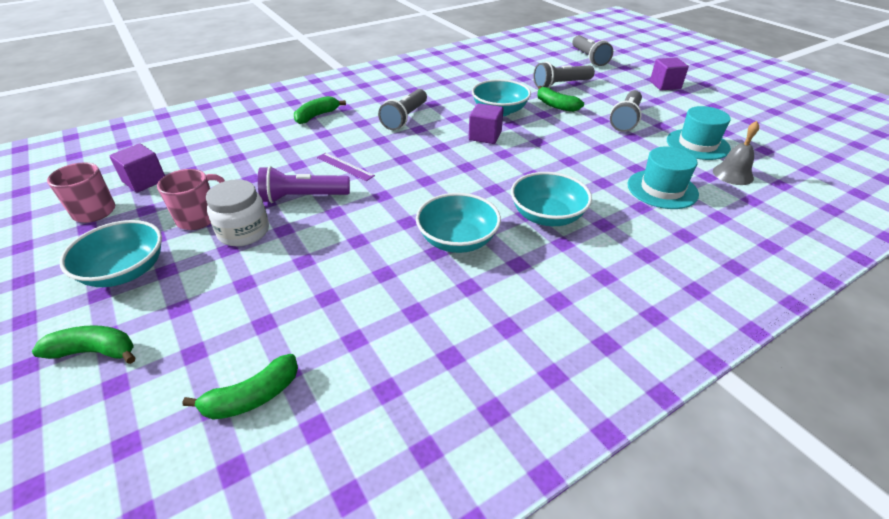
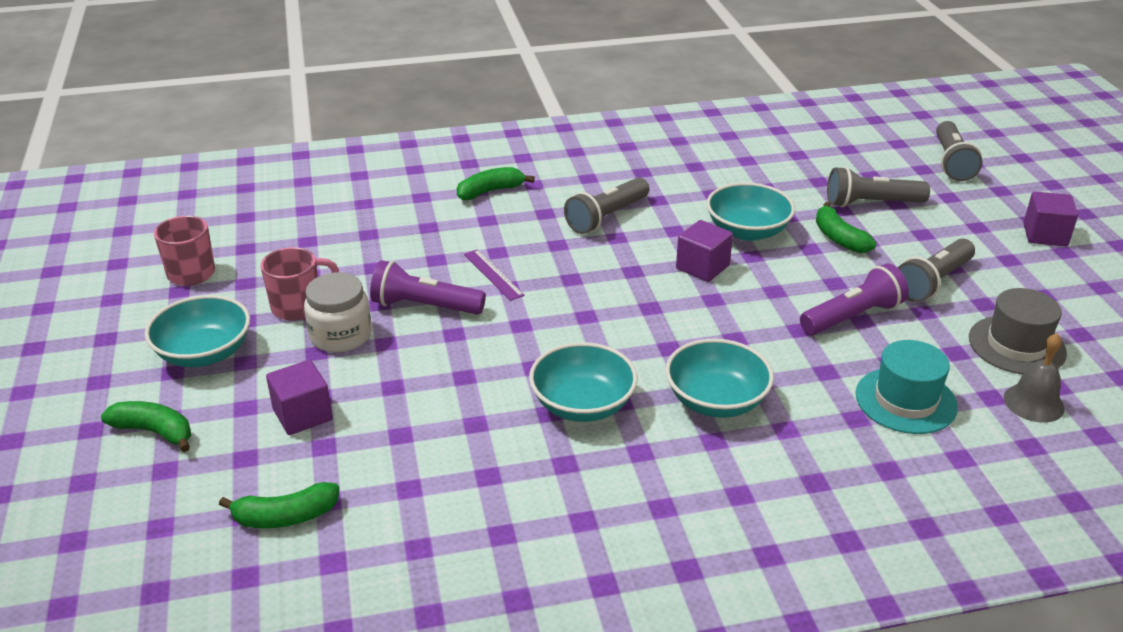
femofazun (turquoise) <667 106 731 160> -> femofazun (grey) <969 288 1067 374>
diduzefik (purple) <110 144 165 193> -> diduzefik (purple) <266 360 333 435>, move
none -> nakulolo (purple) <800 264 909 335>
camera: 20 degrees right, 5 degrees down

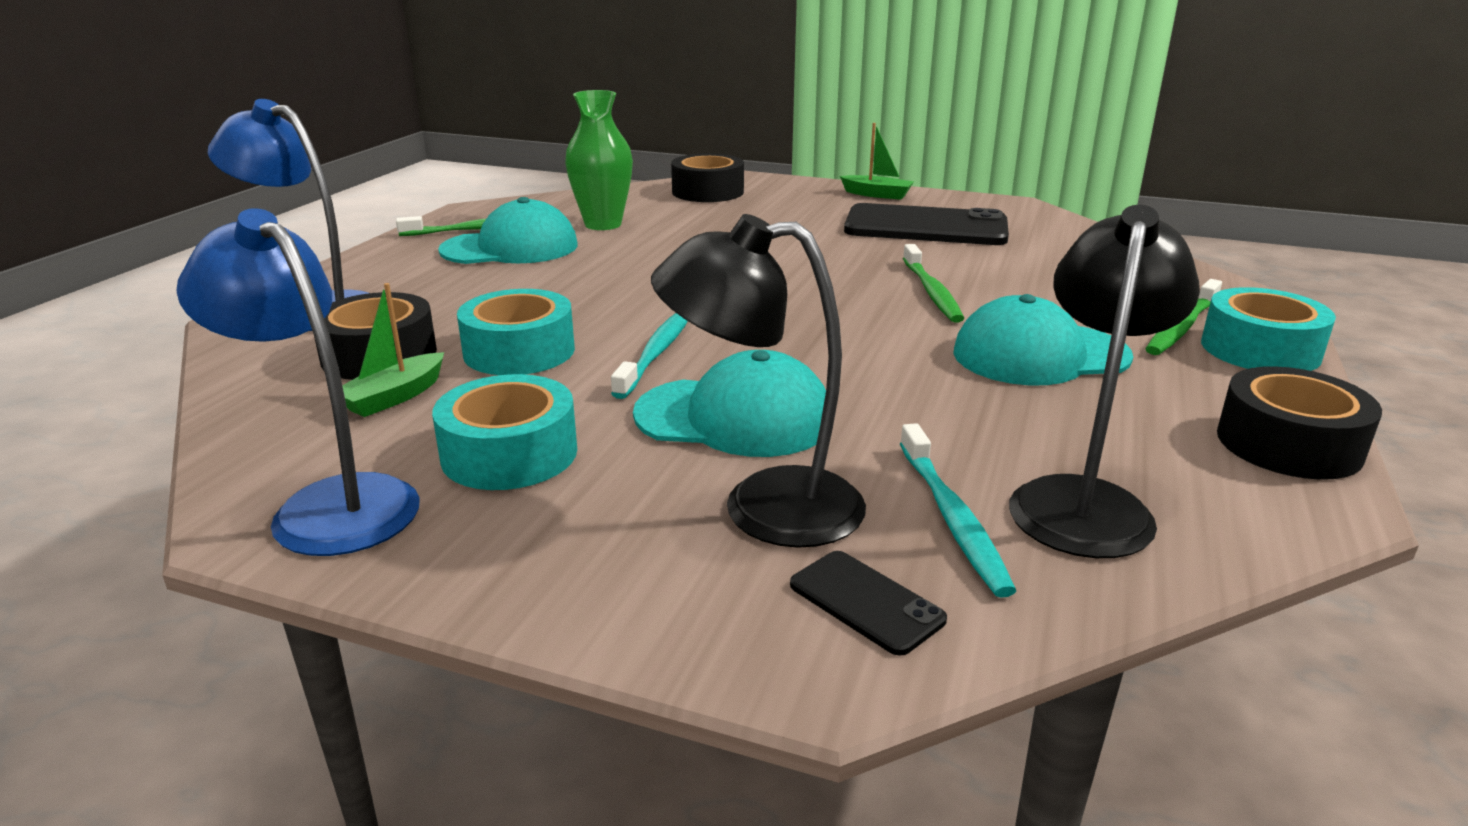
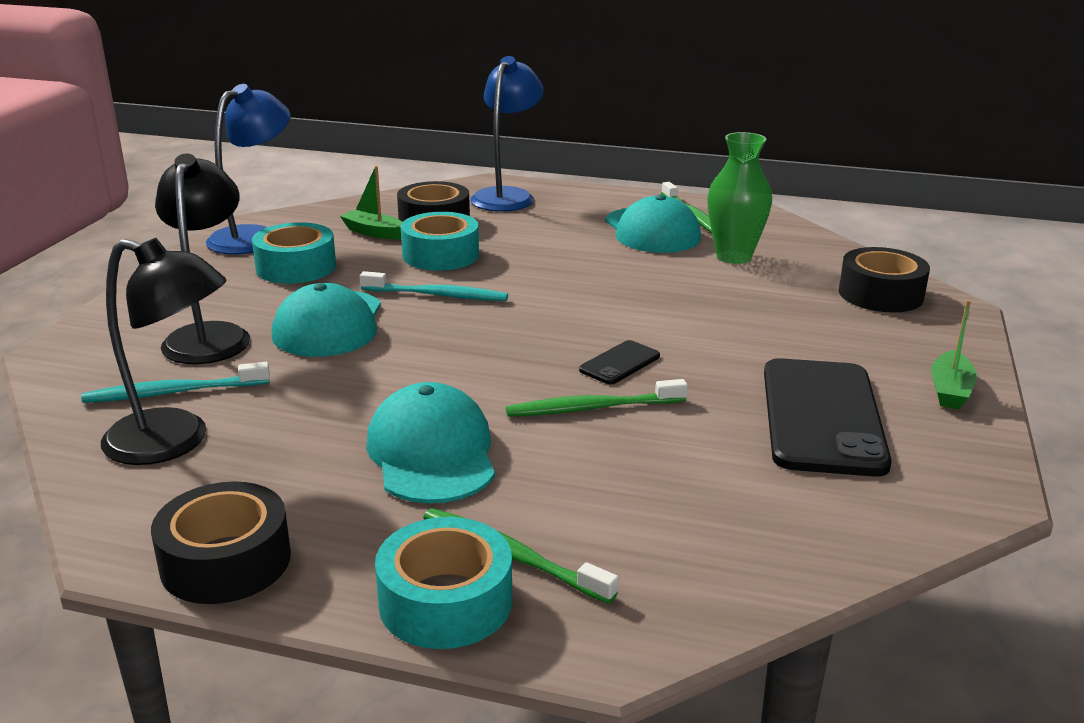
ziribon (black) <790 551 947 656> -> ziribon (black) <579 340 660 384>, move
camera: 85 degrees right, 0 degrees up

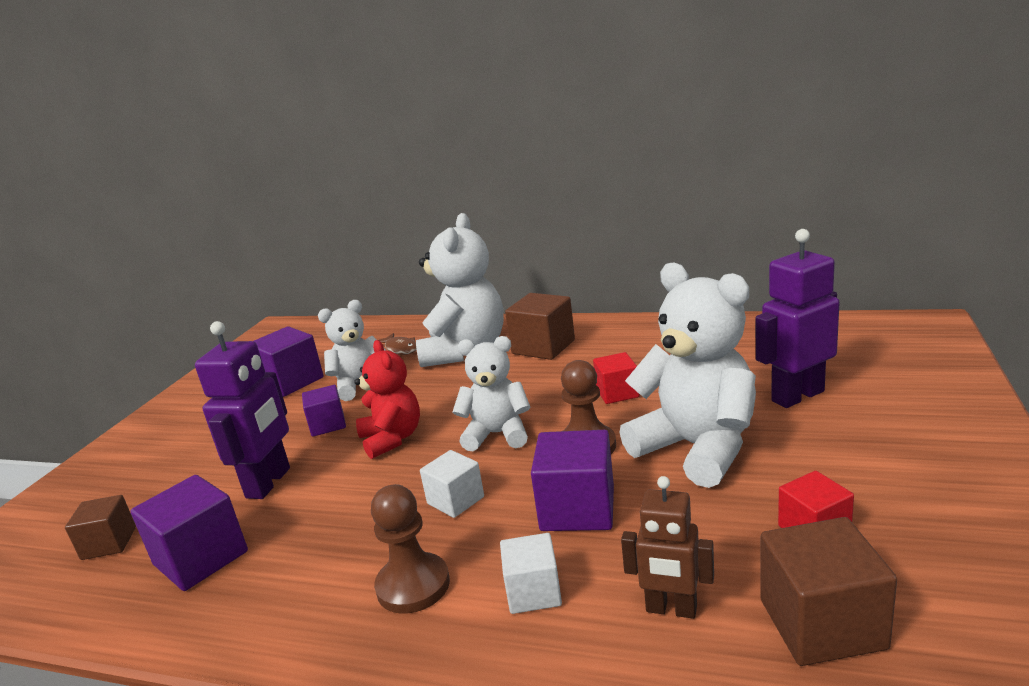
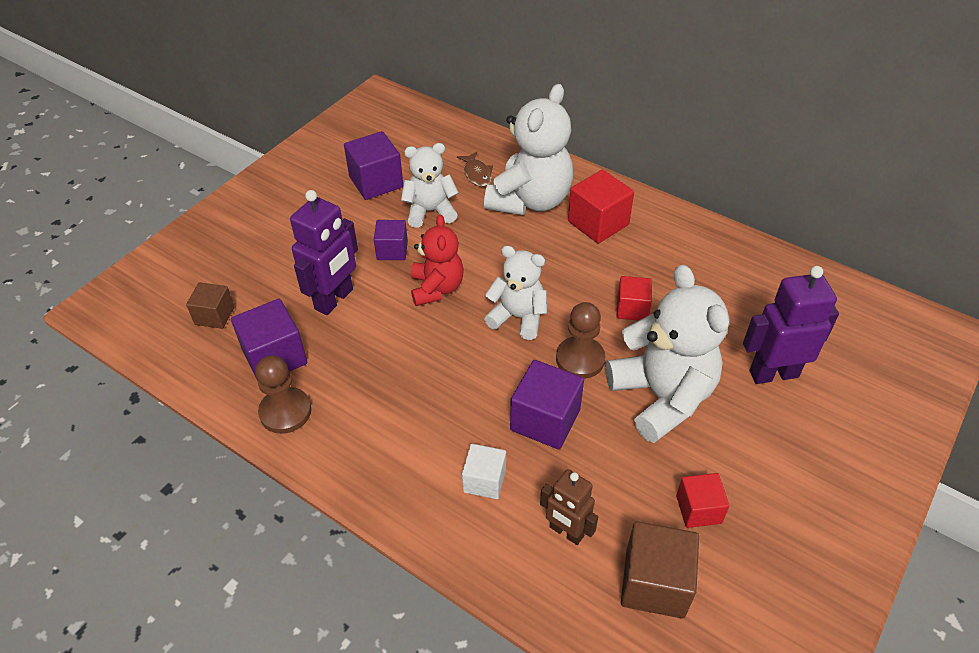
diduzefik (brown) <505 293 575 360> -> diduzefik (red) <568 170 634 244>
diduzefik (white) <420 450 484 518> -> none
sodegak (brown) <371 484 450 614> -> sodegak (brown) <255 355 311 434>, move
camera: 15 degrees right, 25 degrees up

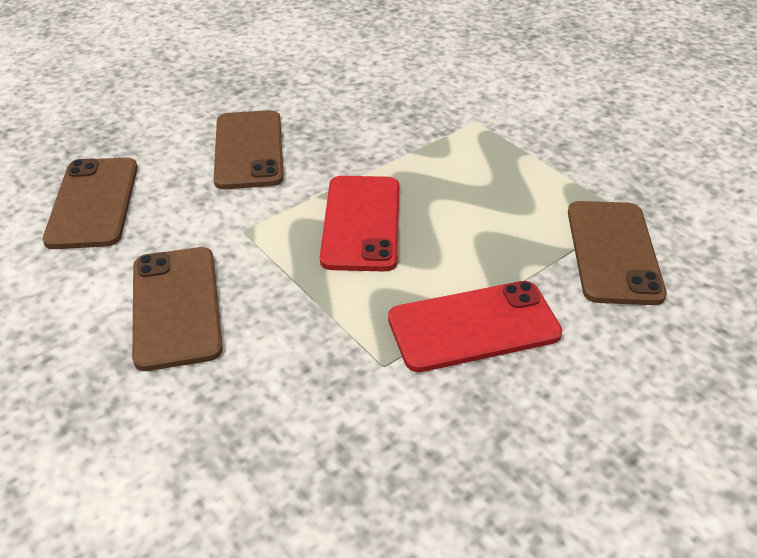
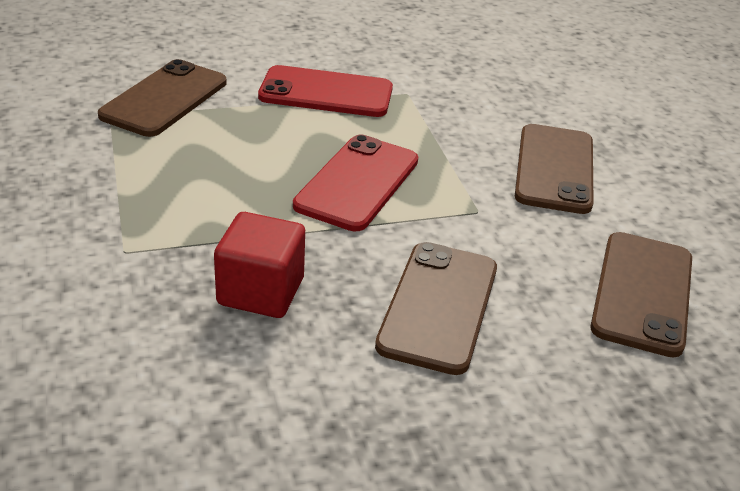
none -> diduzefik (red) <214 212 305 318>
camera: 160 degrees left, 5 degrees down

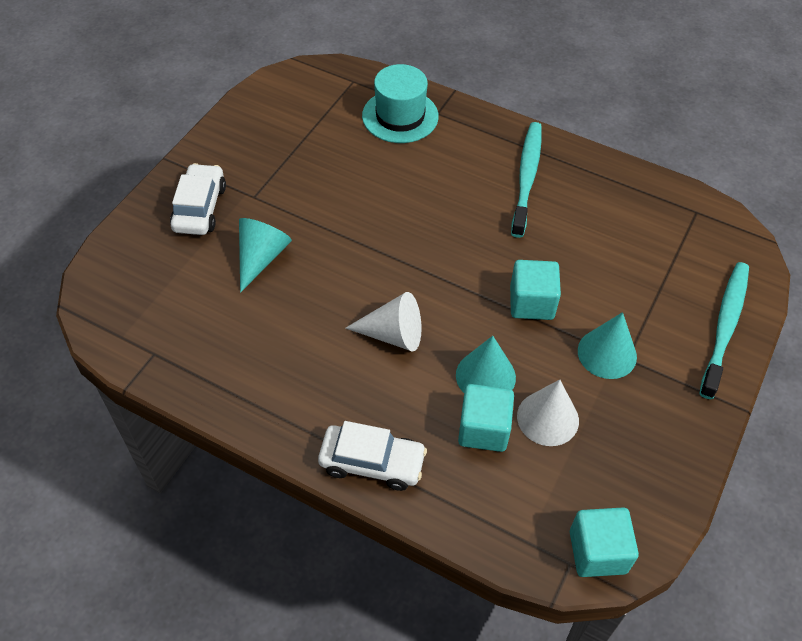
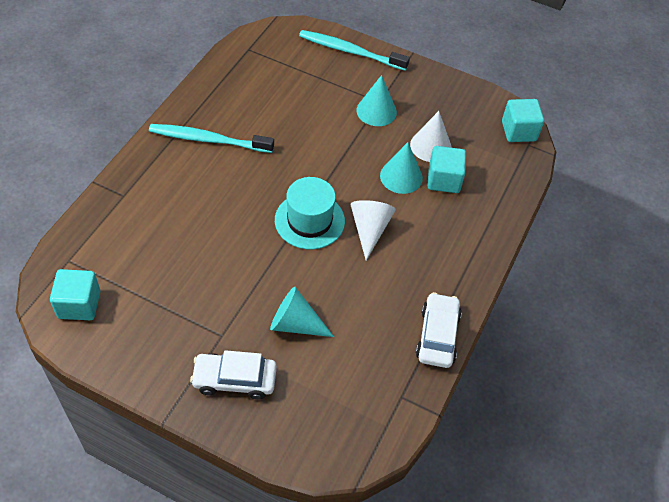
femofazun (turquoise) <362 64 439 143> -> femofazun (turquoise) <275 177 345 249>, move
diduzefik (turquoise) <510 260 561 320> -> diduzefik (turquoise) <50 269 100 320>, move
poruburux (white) <318 421 427 491> -> poruburux (white) <416 292 462 368>, move
camera: 95 degrees left, 0 degrees up

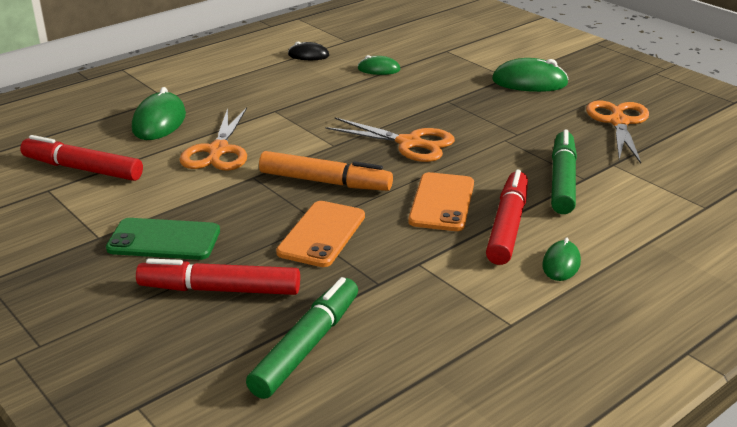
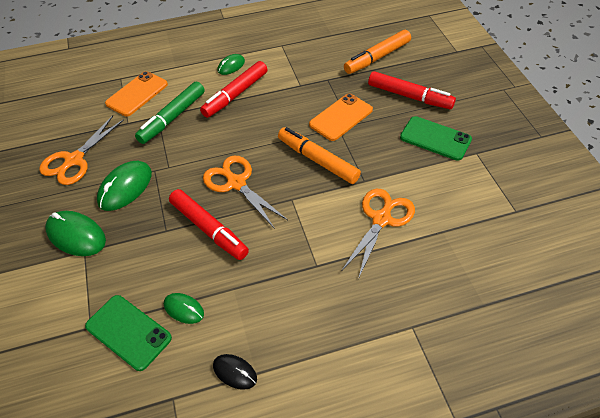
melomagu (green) <132 87 186 140> -> melomagu (green) <97 161 152 211>, move
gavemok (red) <20 135 143 181> -> gavemok (red) <169 189 249 260>, move
ziribon (orange) <408 172 474 231> -> ziribon (orange) <105 71 168 116>, move
gavemok (green) <246 277 358 399> -> gavemok (orange) <344 30 411 74>
none -> ziribon (green) <85 295 172 371>
camera: 155 degrees left, 20 degrees up

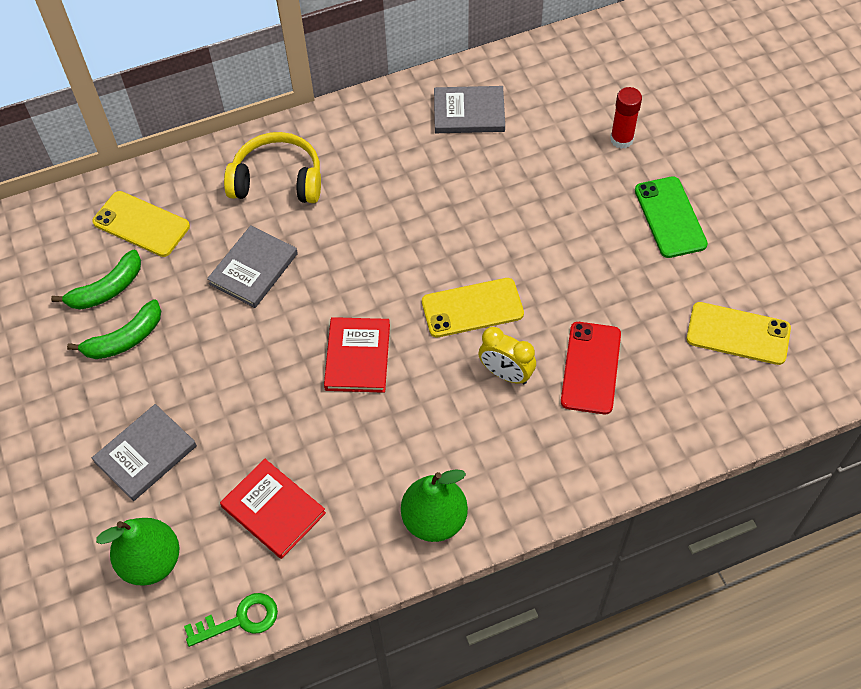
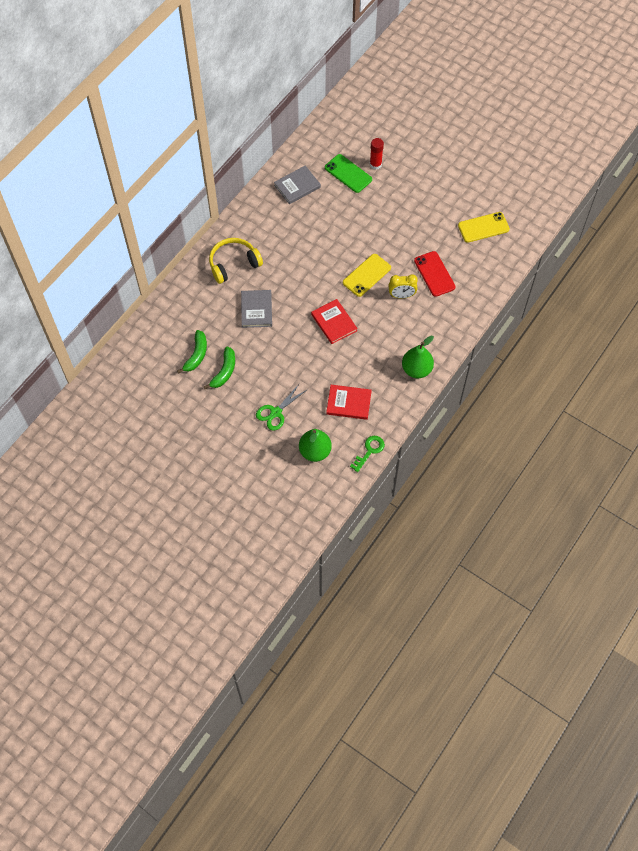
ziribon (green) <635 176 708 258> -> ziribon (green) <325 154 372 193>, move
ziribon (yellow) <92 191 190 257> -> none
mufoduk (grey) <92 404 197 501> -> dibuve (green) <256 383 308 431>
camera: 35 degrees left, 5 degrees up

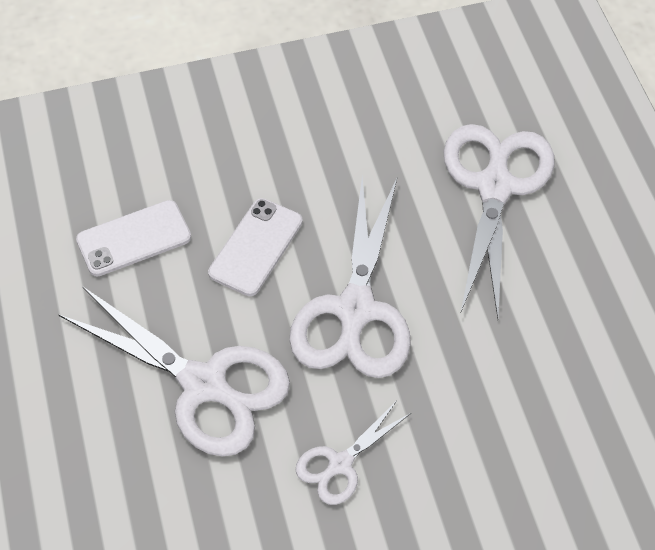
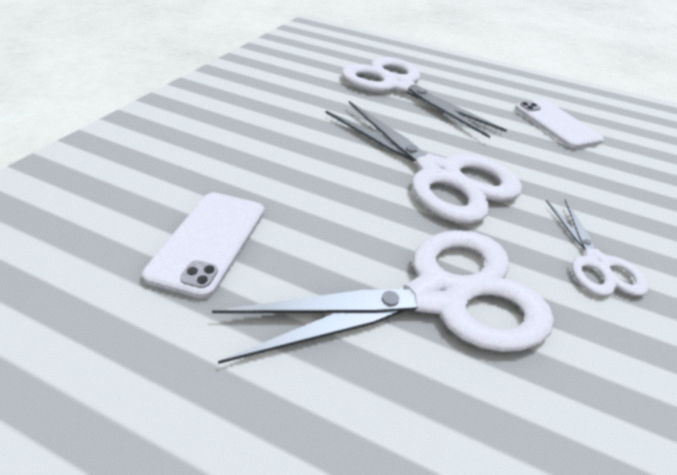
ziribon (white) <208 198 303 296> -> ziribon (white) <515 100 604 149>, move
camera: 55 degrees left, 15 degrees down

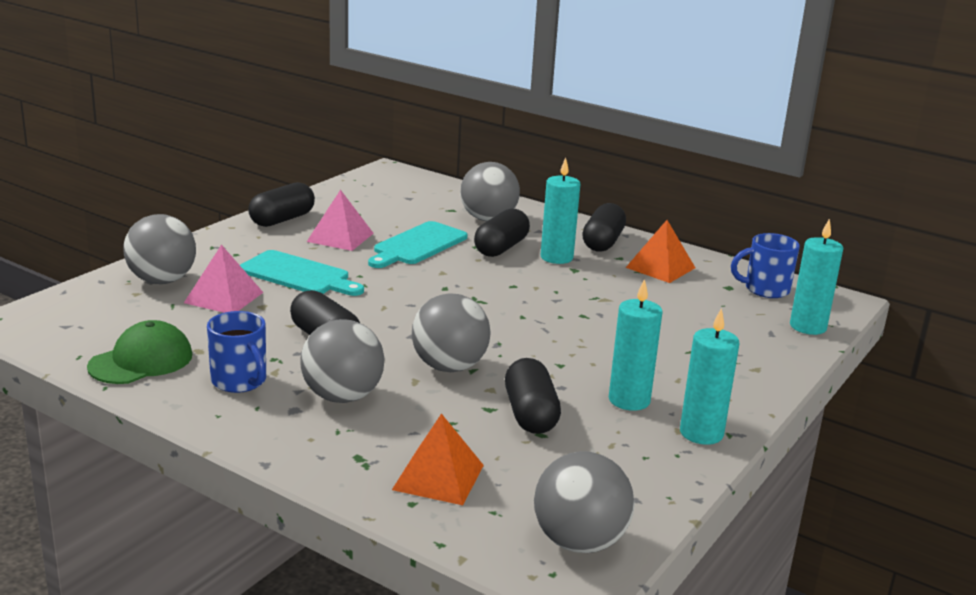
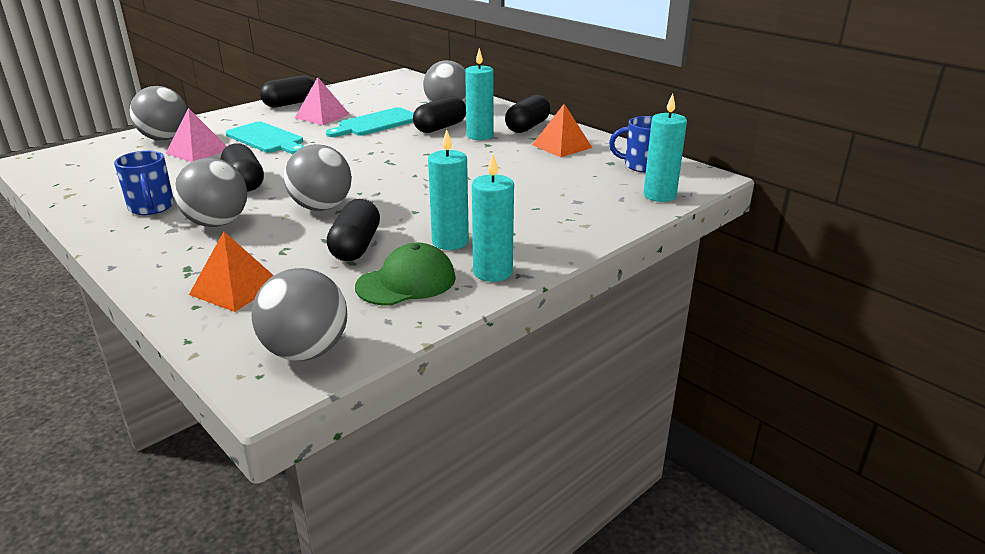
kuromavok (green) <87 320 192 384> -> kuromavok (green) <355 243 456 306>, move
camera: 15 degrees right, 5 degrees up

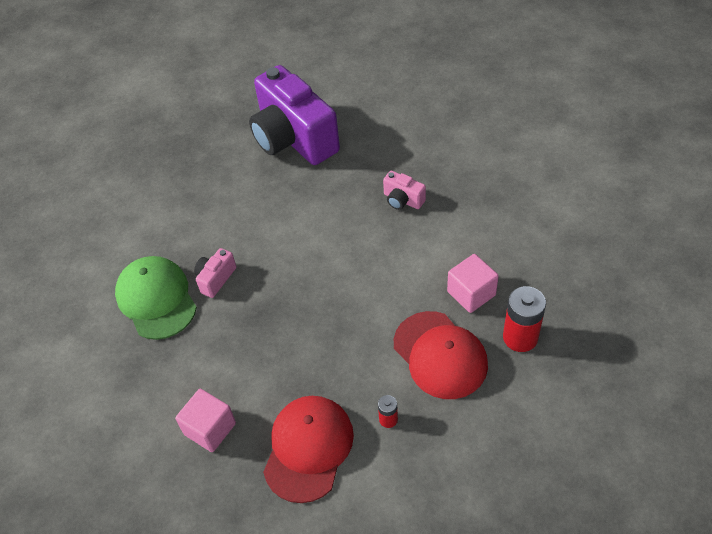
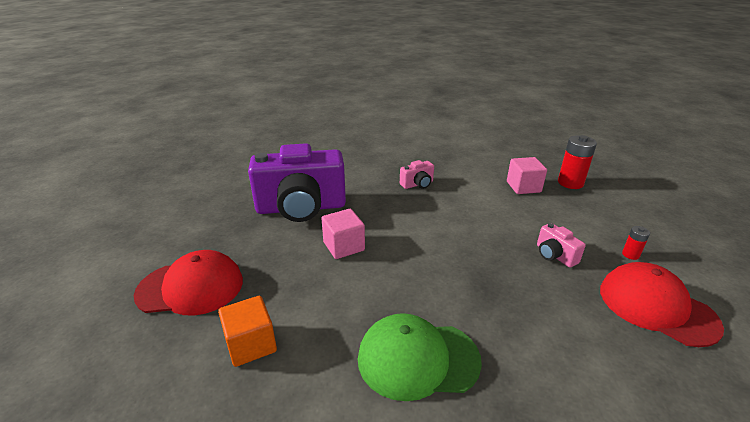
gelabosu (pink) <194 248 236 298> -> gelabosu (pink) <537 223 586 268>, move
kuromavok (red) <394 311 488 399> -> kuromavok (red) <134 250 243 316>, move
diduzefik (pink) <175 389 236 452> -> diduzefik (pink) <321 209 365 259>, move
none -> diduzefik (orange) <218 296 277 367>
camera: 65 degrees left, 20 degrees down

